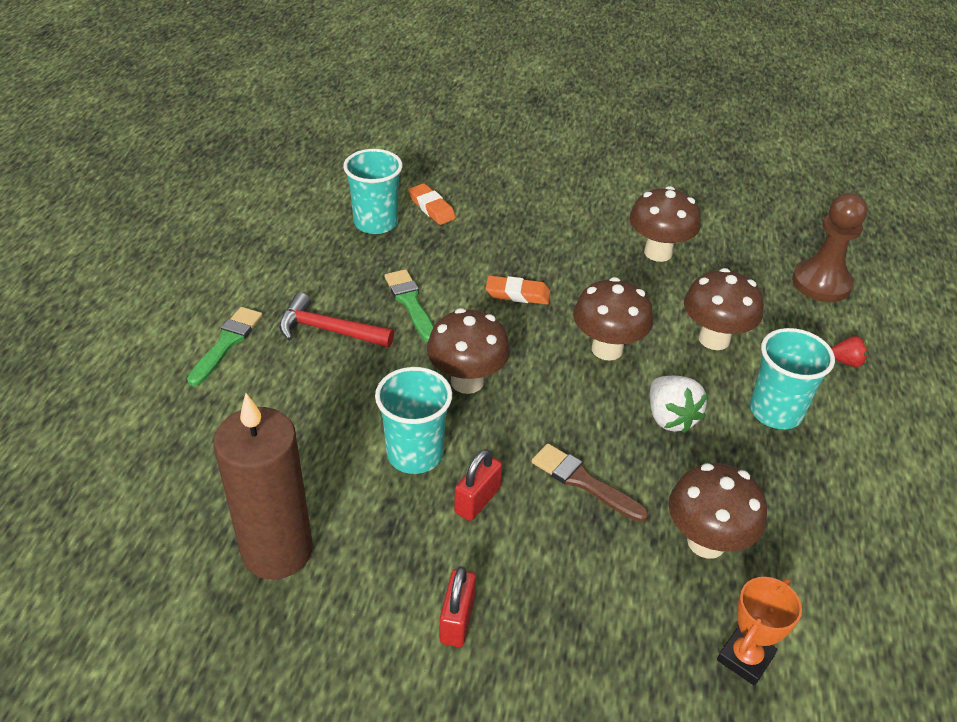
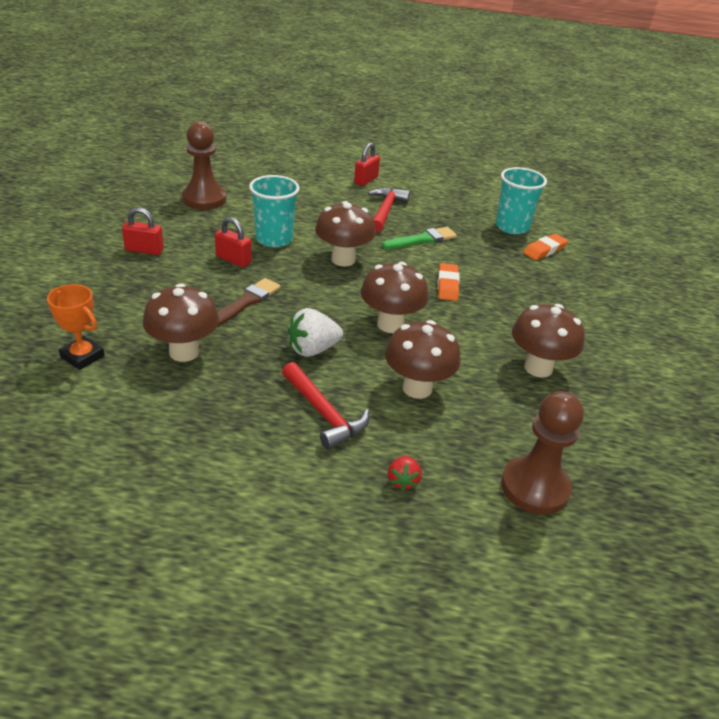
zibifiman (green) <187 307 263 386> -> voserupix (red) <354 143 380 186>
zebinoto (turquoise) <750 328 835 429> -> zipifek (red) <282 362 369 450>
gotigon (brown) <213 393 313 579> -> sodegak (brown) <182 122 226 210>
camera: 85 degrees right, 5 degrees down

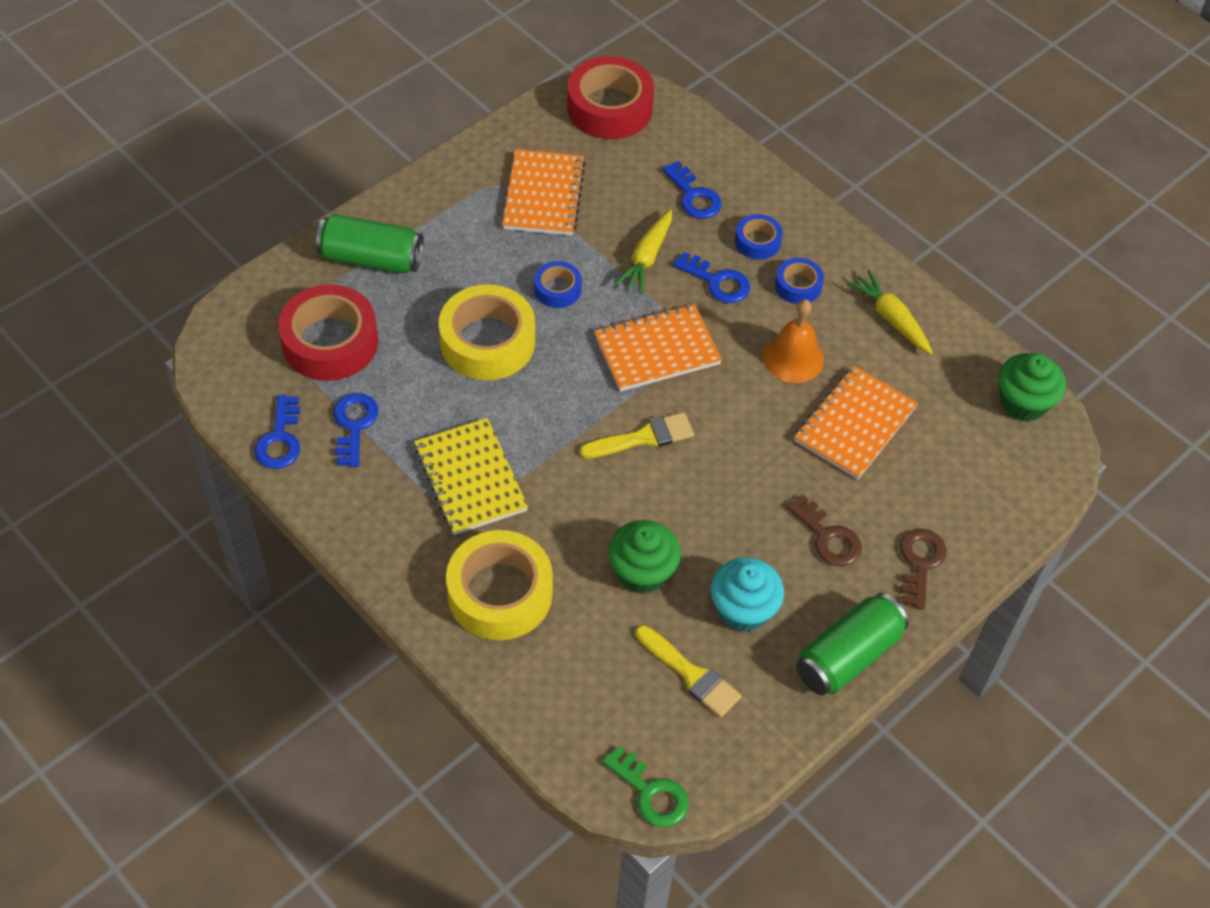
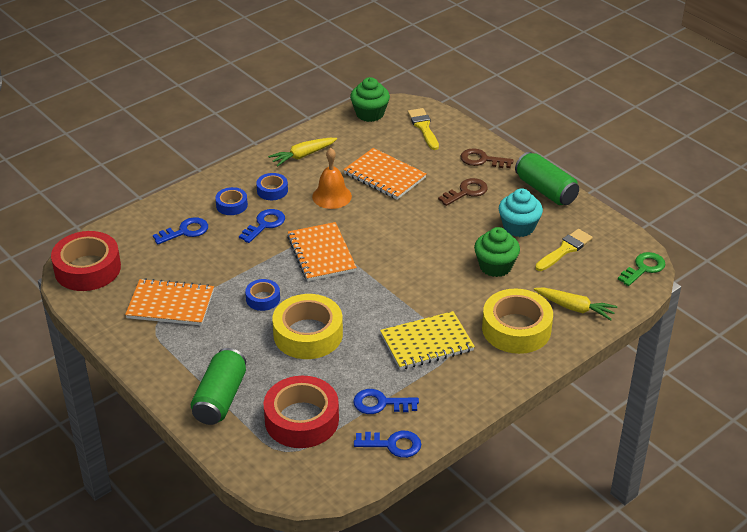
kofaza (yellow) <614 209 672 294> -> kofaza (yellow) <534 287 617 320>, move
zibifiman (yellow) <579 412 694 458> -> zibifiman (yellow) <408 108 439 150>, move
camera: 85 degrees left, 15 degrees down

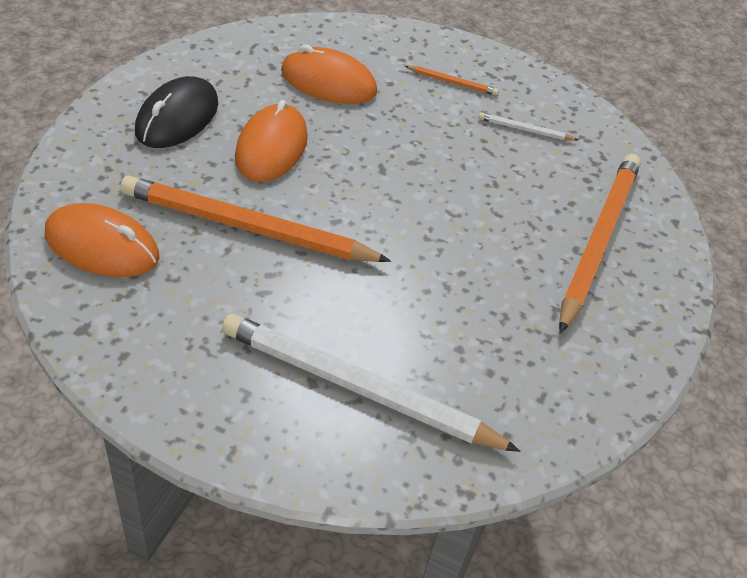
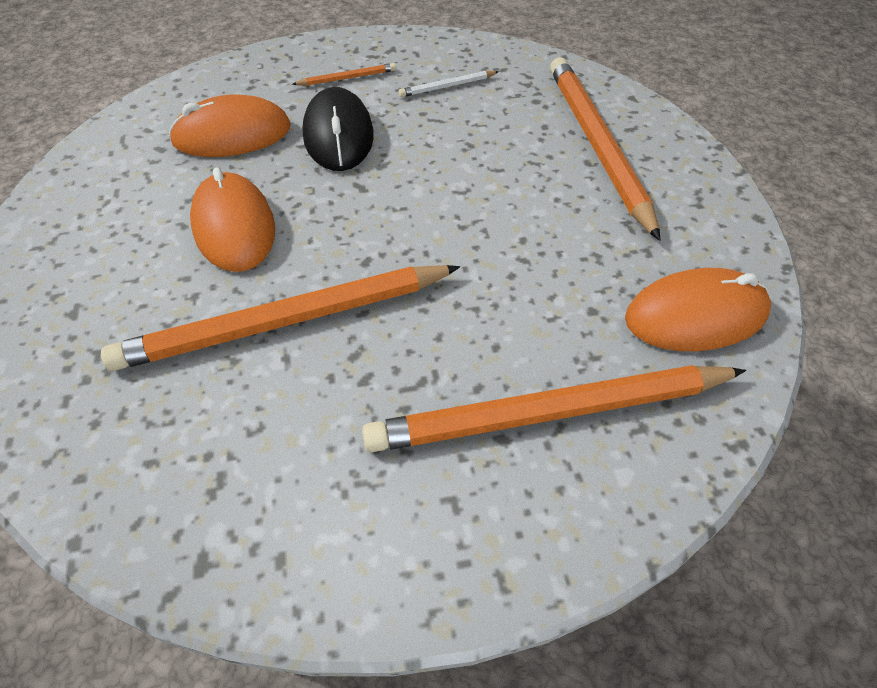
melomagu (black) <135 76 218 148> -> melomagu (black) <303 87 374 171>, move
melomagu (orange) <45 203 160 277> -> melomagu (orange) <625 268 771 351>, move
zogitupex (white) <222 314 520 452> -> zogitupex (orange) <362 365 746 452>
camera: 30 degrees left, 5 degrees up

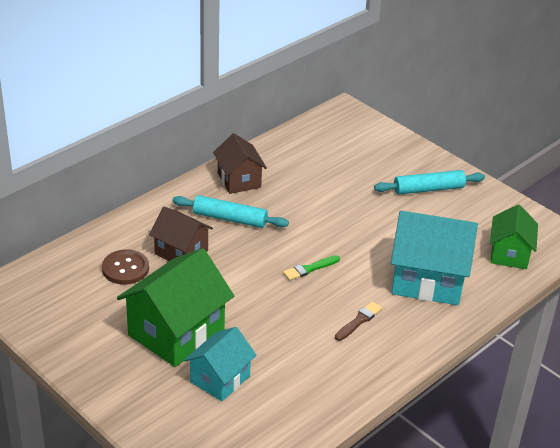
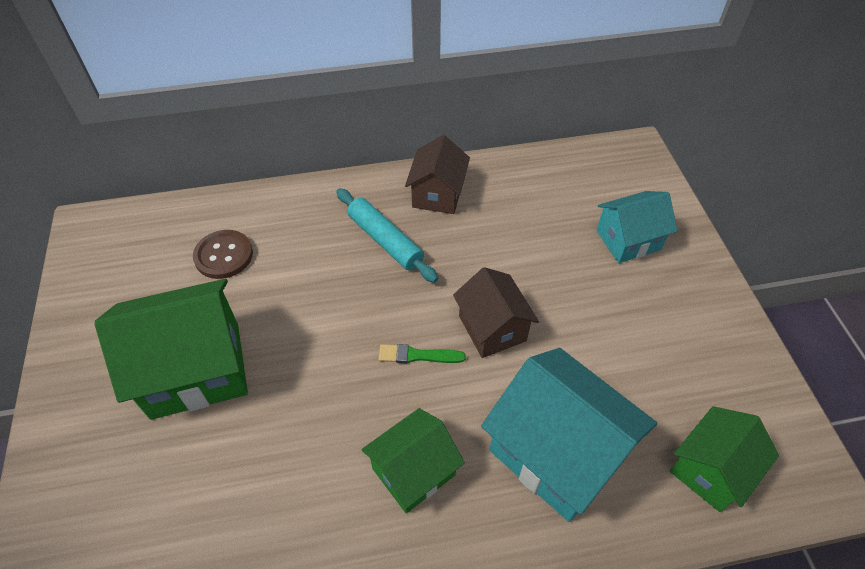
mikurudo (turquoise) <374 170 485 195> -> none
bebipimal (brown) <149 207 213 261> -> bebipimal (brown) <453 267 539 358>, move
zibifiman (brown) <335 302 382 341> -> bebipimal (green) <361 408 465 513>
bebipimal (turquoise) <184 327 257 401> -> bebipimal (turquoise) <596 191 677 263>, move
camera: 35 degrees right, 15 degrees up

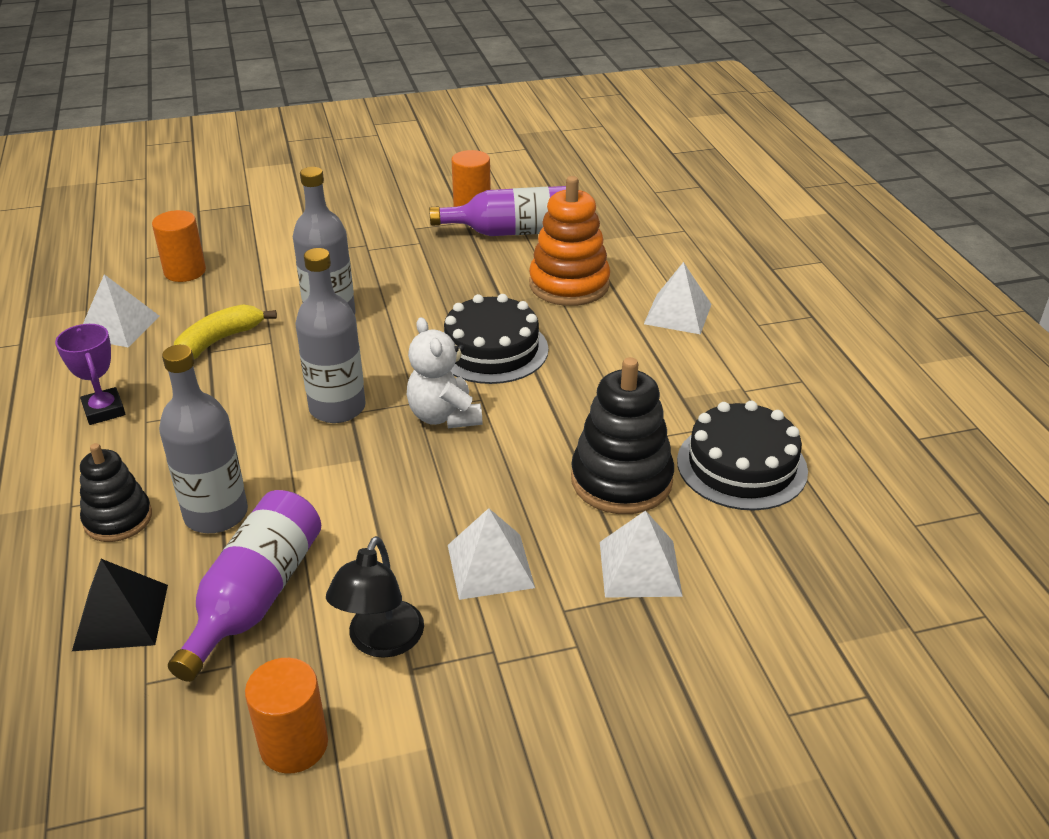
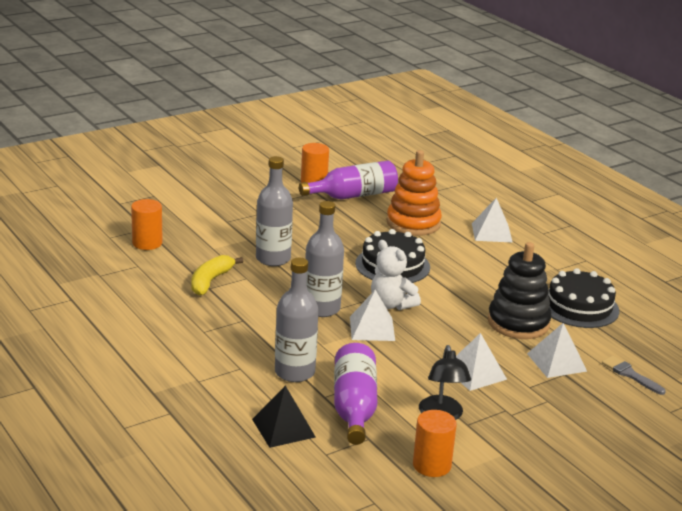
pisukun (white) <83 274 159 348> -> pisukun (white) <350 290 395 341>, move
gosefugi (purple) <55 324 125 425> -> none
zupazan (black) <80 443 152 542> -> none
none -> zibifiman (grey) <602 356 666 395>
camera: 20 degrees left, 10 degrees down

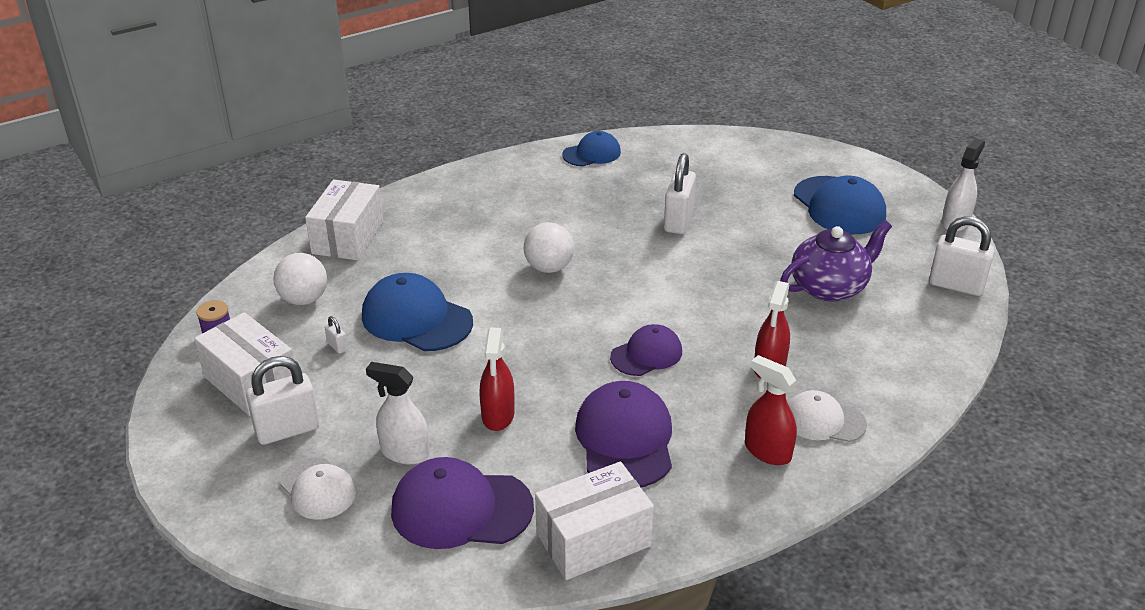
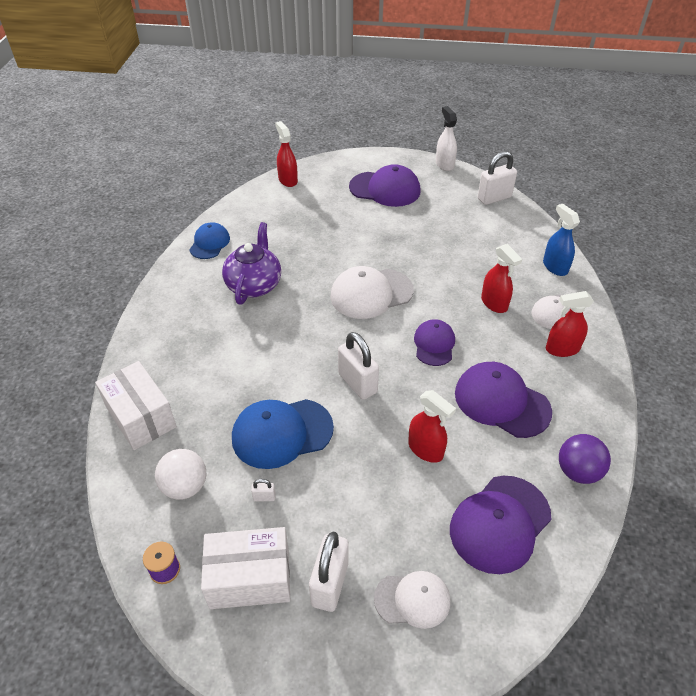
voserupix (white) <664 153 696 234> -> voserupix (white) <338 332 379 400>, move
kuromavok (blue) <794 175 886 234> -> kuromavok (purple) <349 164 421 207>
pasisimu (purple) <780 220 892 302> -> pasisimu (purple) <222 222 281 305>, move
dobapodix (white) <524 222 574 273> -> none
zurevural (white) <366 362 429 465> -> none
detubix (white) <535 461 654 580> -> dobapodix (purple) <559 434 611 484>
none -> zurevural (red) <275 121 298 187>
none -> zurevural (blue) <543 204 580 276>
none -> kuromavok (white) <330 266 414 319>
camera: 50 degrees left, 10 degrees up

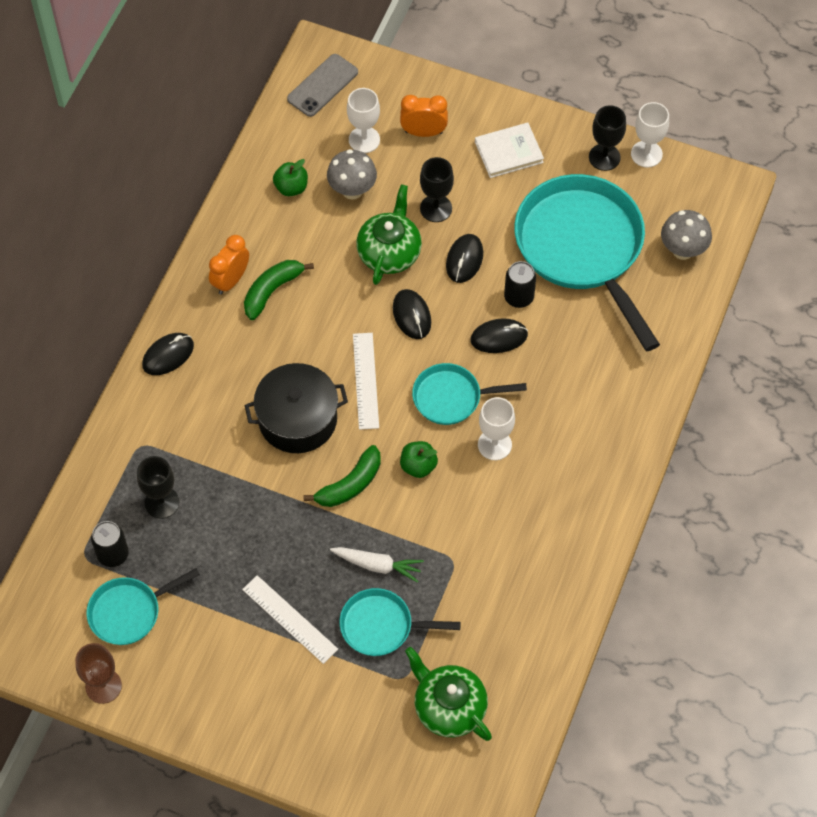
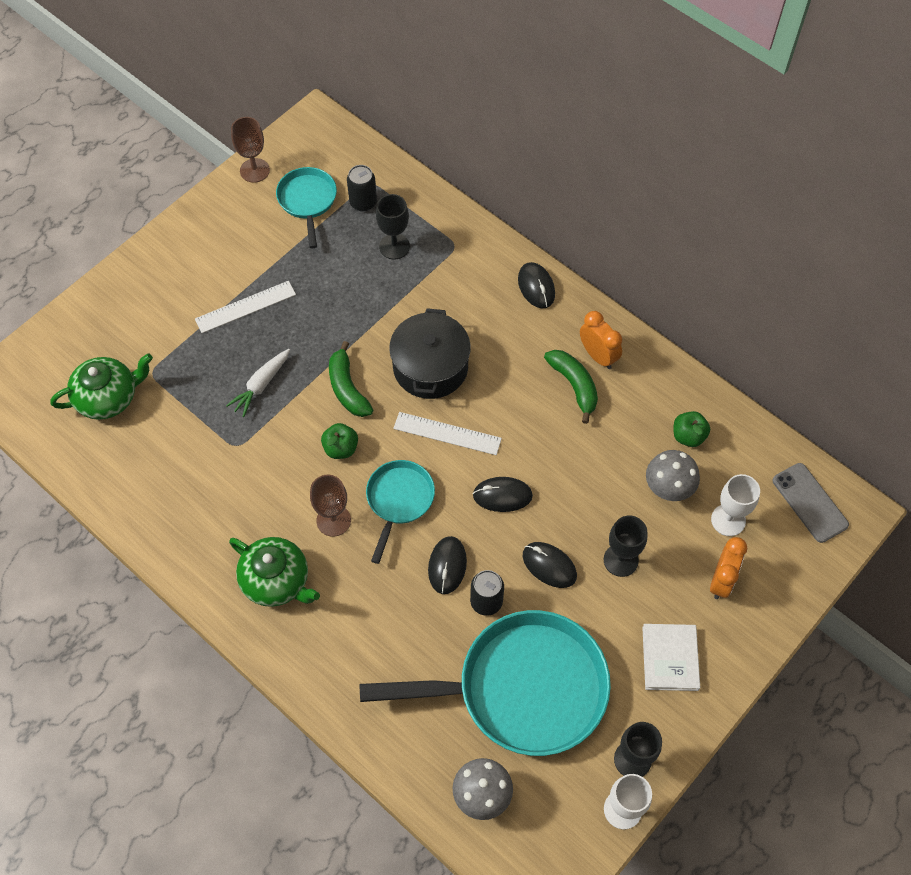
pasisimu (green) <356 184 422 285> -> pasisimu (green) <229 537 320 607>, move
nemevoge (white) <478 397 515 460> -> nemevoge (brown) <310 475 351 537>
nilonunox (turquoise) <339 588 461 656> -> none
camera: 110 degrees right, 0 degrees up

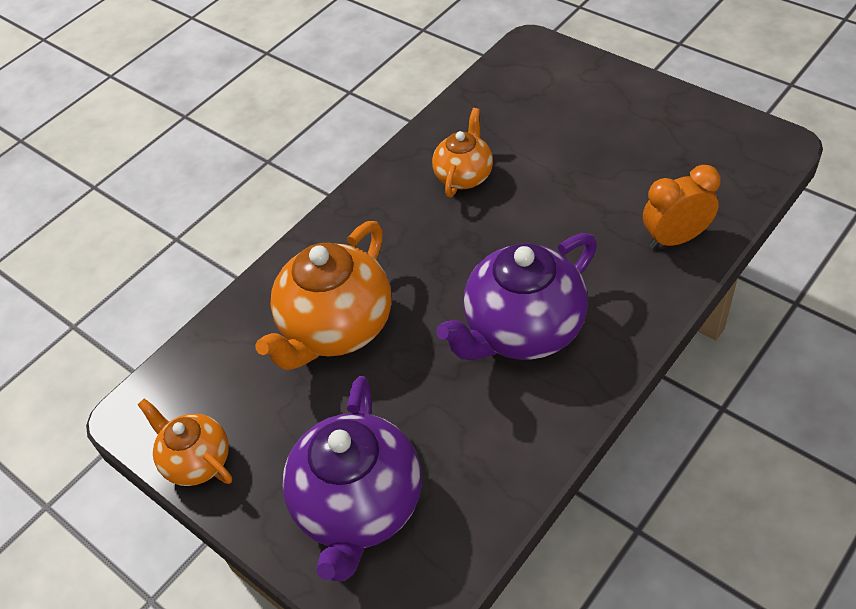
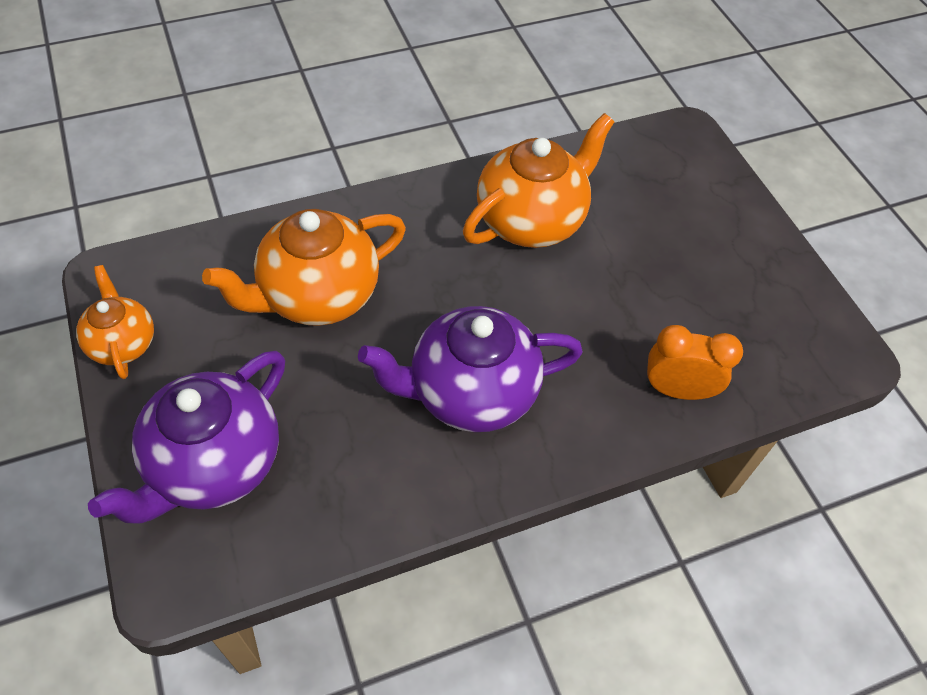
pasisimu (orange) <432 108 493 197> -> pasisimu (orange) <463 113 615 248>, x1.75
camera: 20 degrees right, 5 degrees up

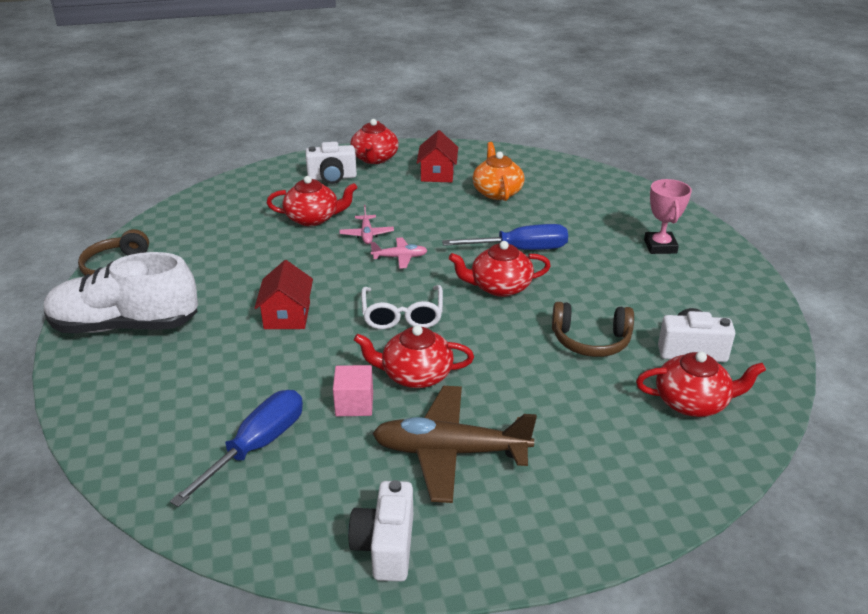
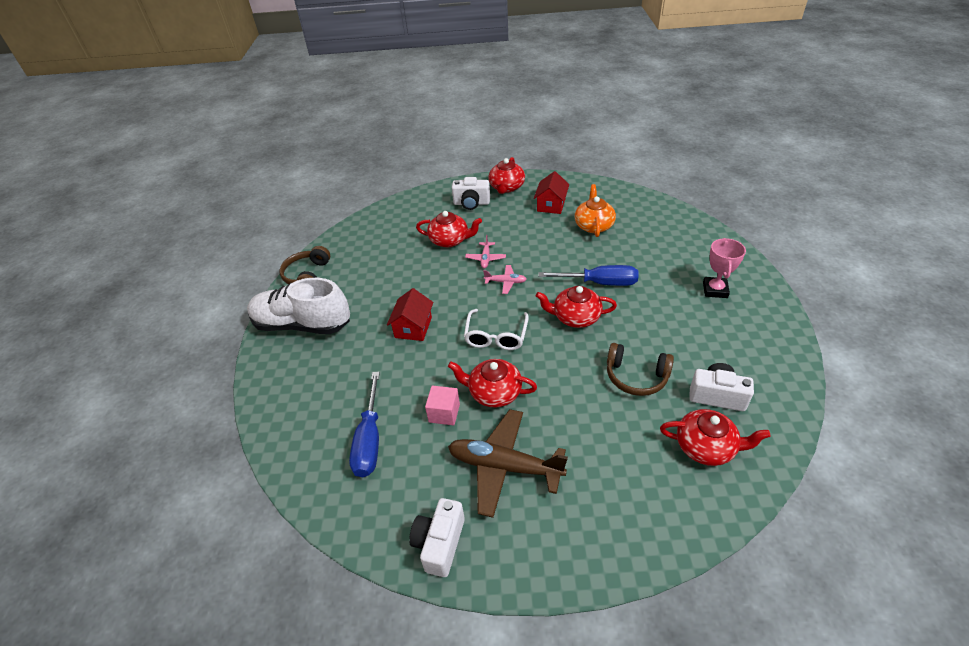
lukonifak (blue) <170 390 303 507> -> lukonifak (blue) <349 372 380 477>, 135 degrees clockwise
camera: 15 degrees right, 10 degrees up

